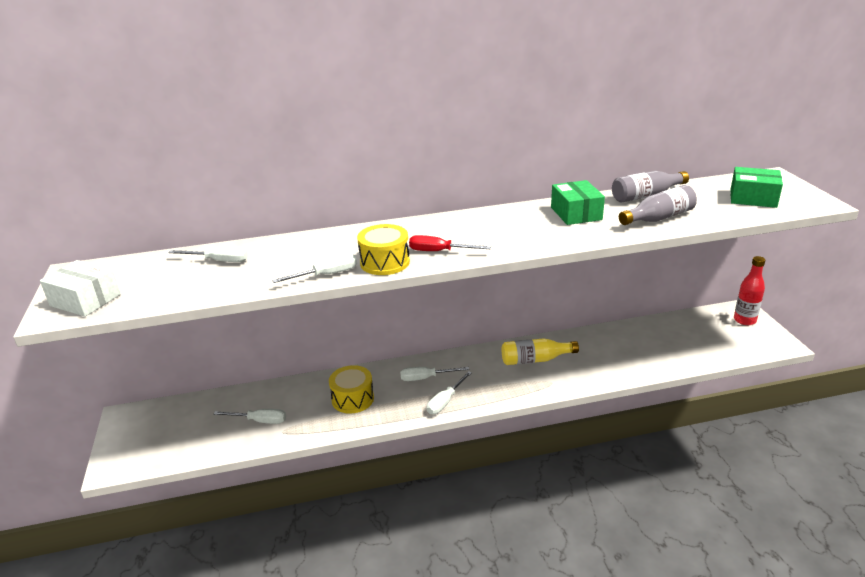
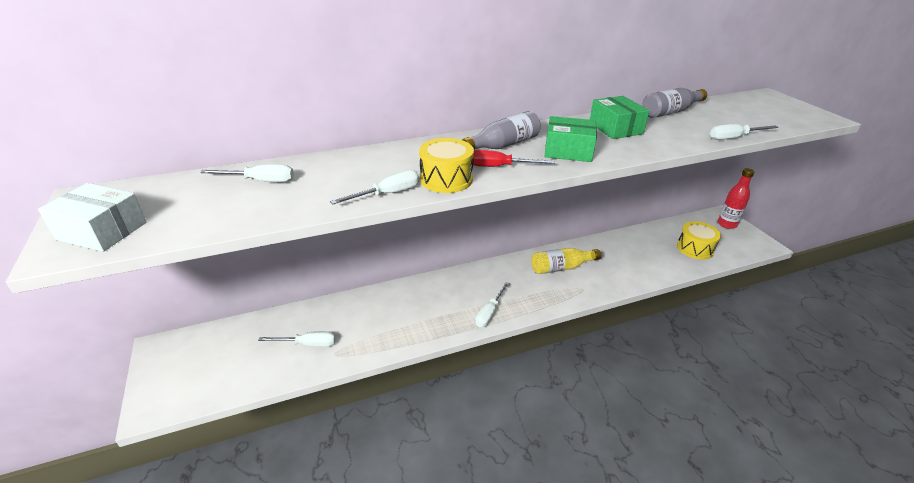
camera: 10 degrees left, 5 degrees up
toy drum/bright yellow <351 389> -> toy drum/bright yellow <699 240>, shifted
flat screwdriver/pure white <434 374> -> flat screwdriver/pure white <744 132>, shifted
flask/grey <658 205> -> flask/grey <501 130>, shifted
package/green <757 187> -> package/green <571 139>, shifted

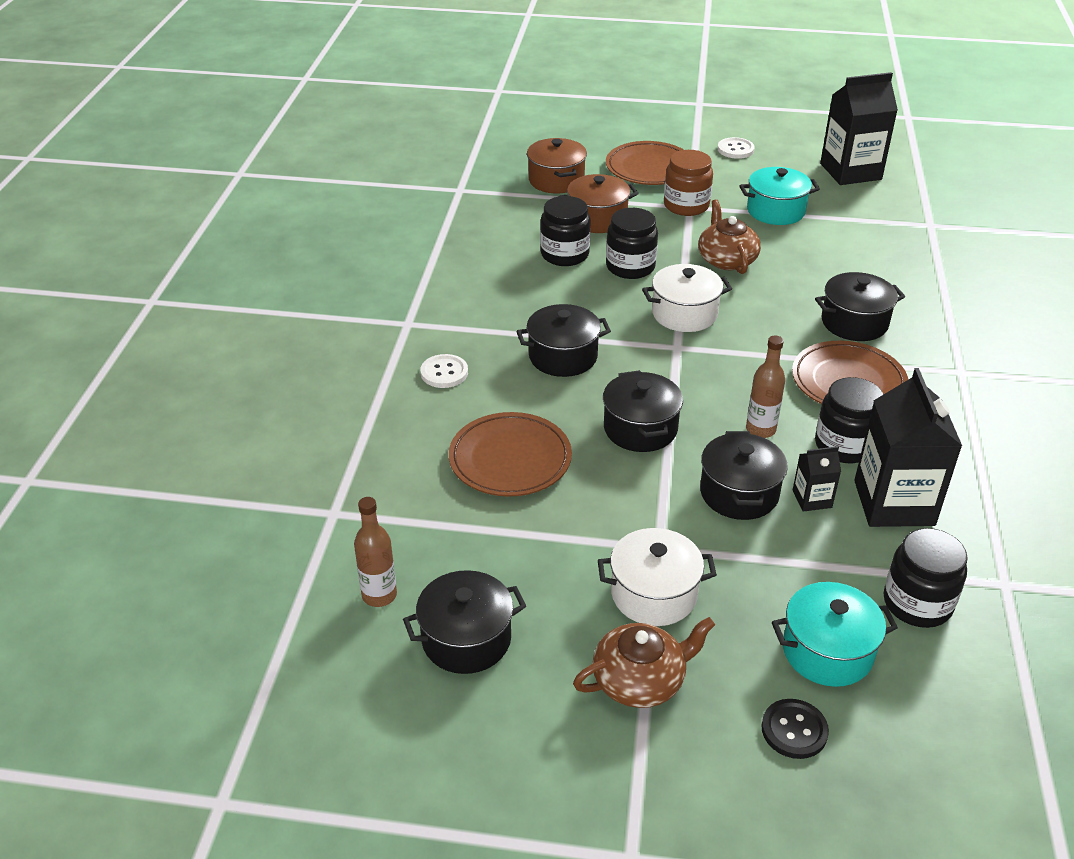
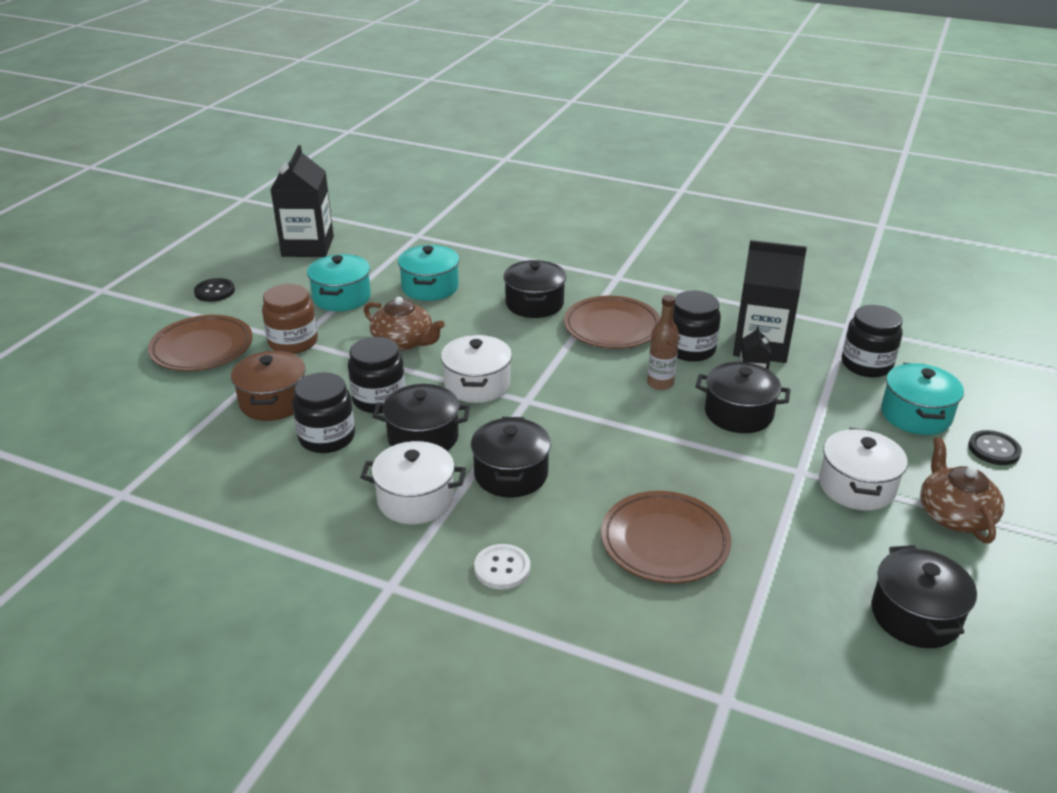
camera: 75 degrees left, 5 degrees down
flask/dark brown <375 552> -> none
stockpot/dark brown <557 165> -> none
stockpot/jet-black <643 411> -> stockpot/jet-black <421 417>, shifted
teapot/dark brown <729 236> -> teapot/dark brown <404 324>, 150 degrees counterclockwise
shirt button/pure white <736 148> -> shirt button/jet-black <214 290>
none -> stockpot/pure white <413 482>
none -> stockpot/teal <428 273>

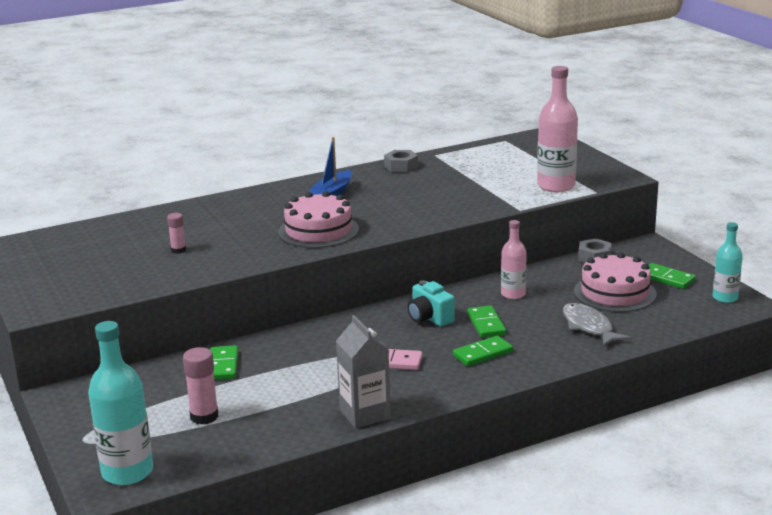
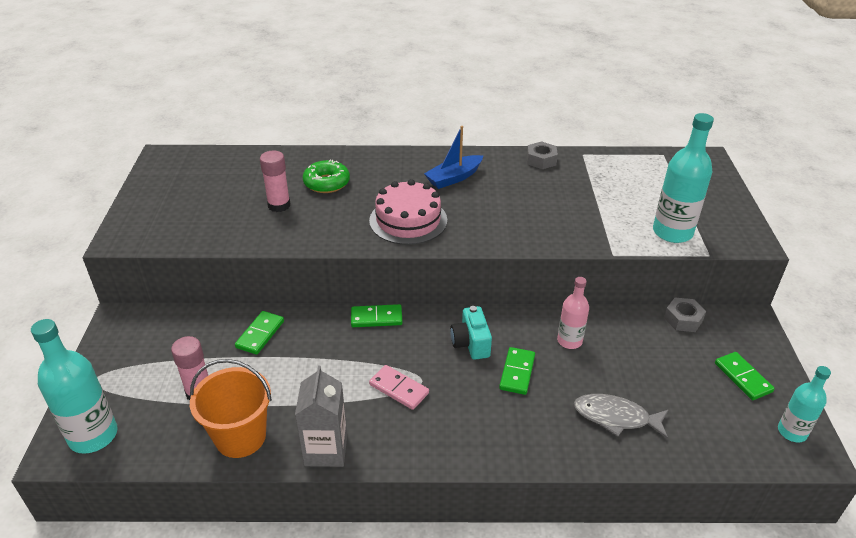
camera: 25 degrees right, 15 degrees up
glue/rosy <176 233> -> glue/rosy <275 181>, x1.64
domino piece/green <483 351> -> domino piece/green <377 315>, shifted
flask/rosy <557 129> -> flask/teal <683 178>
fish figure/grey <597 325> -> fish figure/grey <621 416>, 75 degrees counterclockwise
cake/rosy <615 282> -> none
none -> bucket/orange <231 408>
none -> donut/green <326 176>

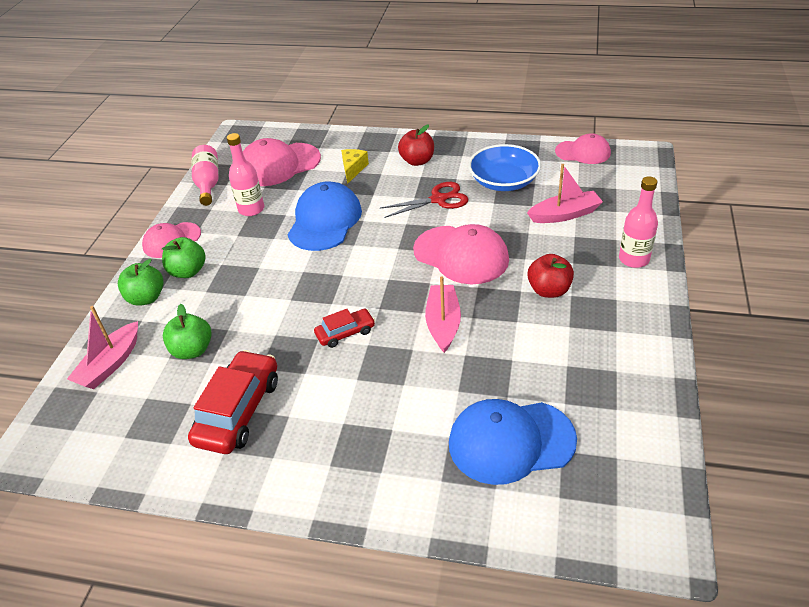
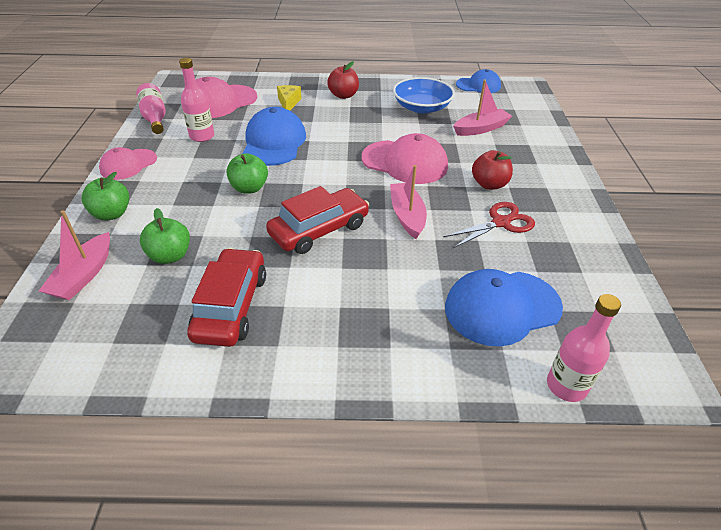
camera: 15 degrees left, 0 degrees up
apple fruit/green <184 257> -> apple fruit/green <247 173>, shifted
toy car/crimson <344 328> -> toy car/crimson <317 220>, x1.82
scissors/crimson <424 200> -> scissors/crimson <489 225>, shifted
cap/rosy <583 148> -> cap/blue <478 81>
flask/rosy <638 222> -> flask/rosy <584 348>, shifted

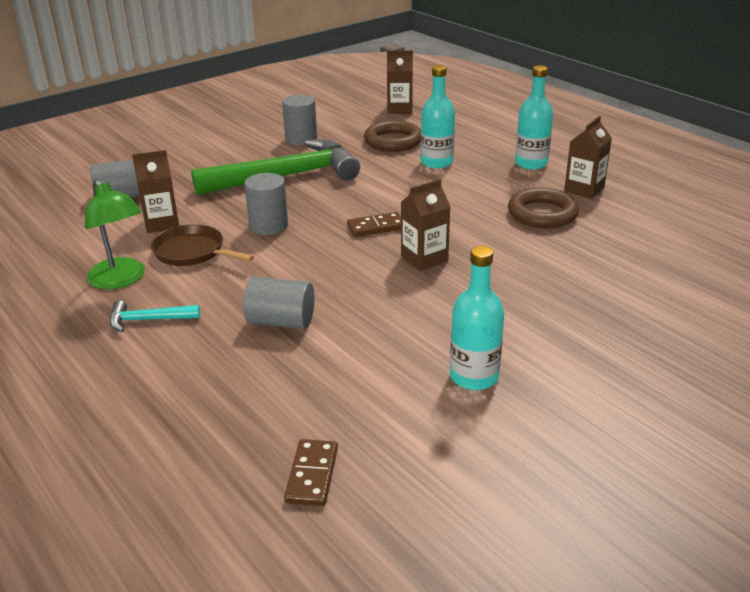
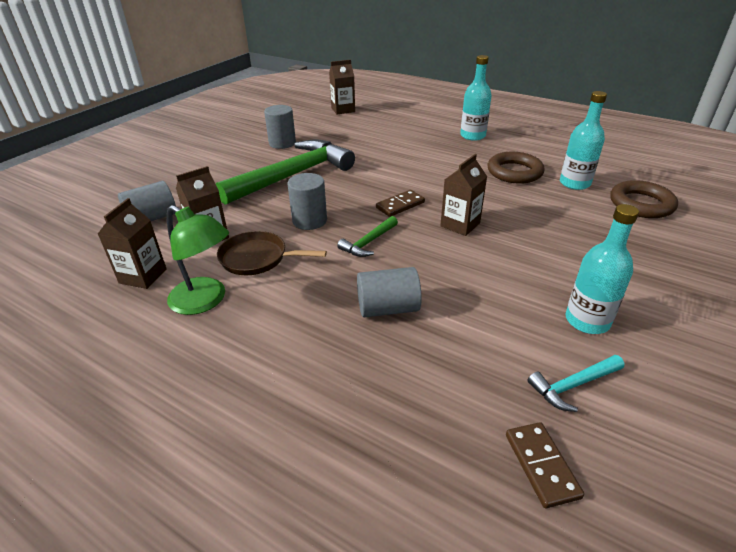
camera: 20 degrees left, 5 degrees up
claw hammer/teal <155 316> -> claw hammer/teal <576 383>, shifted
torus/dark brown <392 136> -> torus/dark brown <644 199>, shifted
flask/teal <438 116> -> flask/teal <583 140>, shifted
carton/dark brown <588 157> -> carton/dark brown <132 243>, shifted
none -> claw hammer/green <367 236>

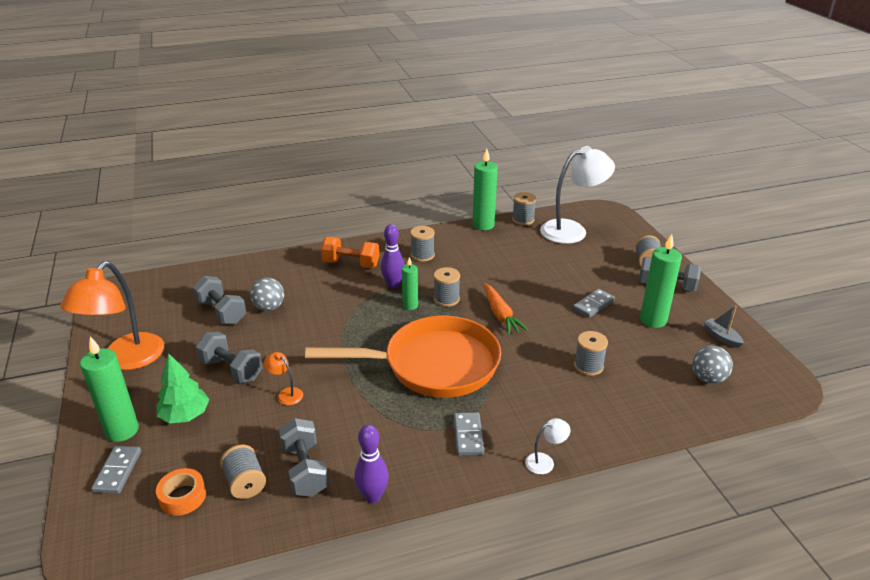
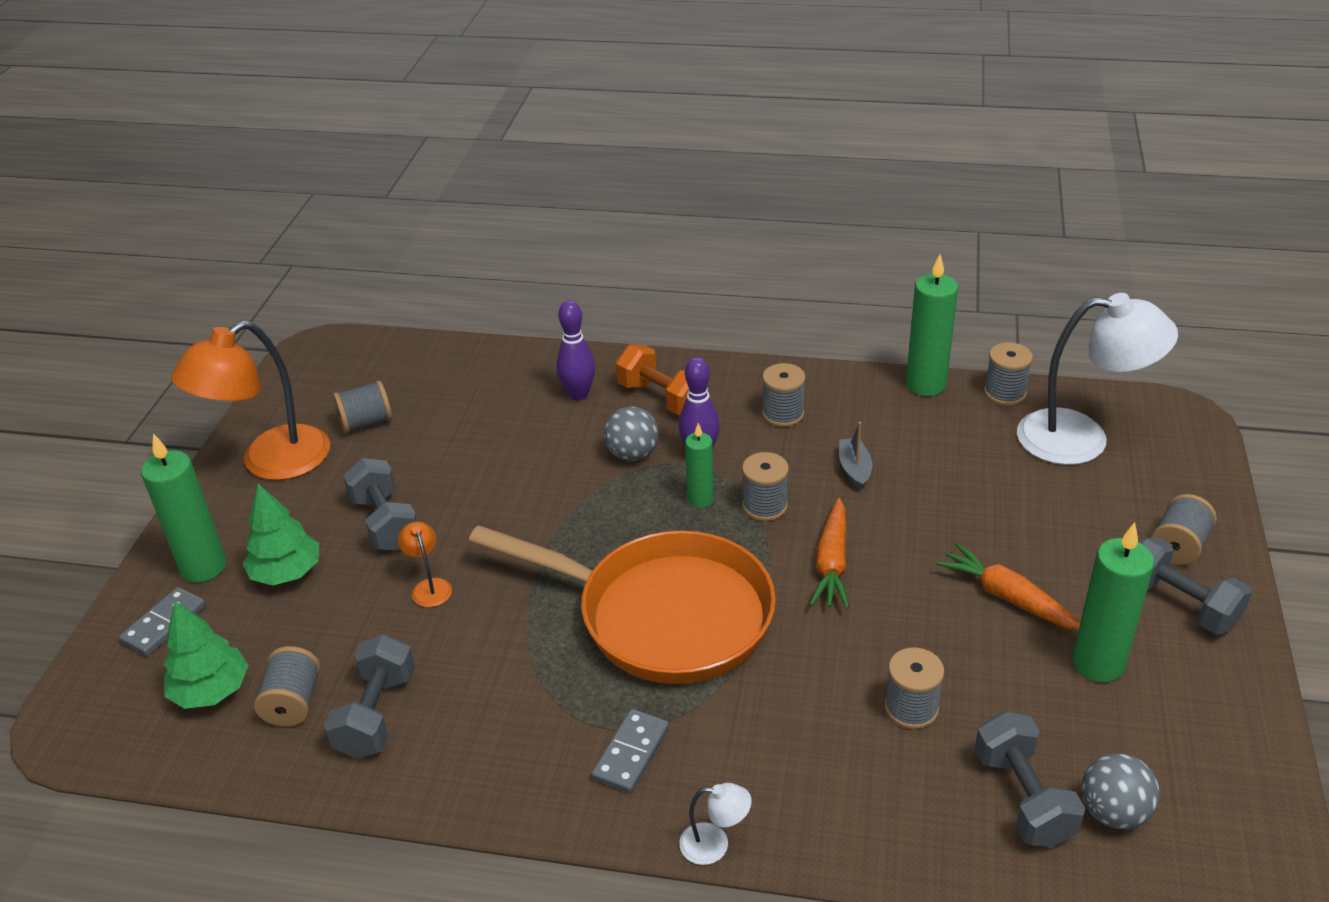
camera: 30 degrees right, 5 degrees up
sticky tape/orange <181 492> -> tree/green <206 655>
hand weight/grey <219 300> -> hand weight/grey <1029 779>, shifted
sphere/grey <267 294> -> sphere/grey <631 433>, shifted
bowling pin/violet <371 464> -> bowling pin/violet <575 350>, shifted
domino piece/grey <594 303> -> toy carrot/orange <1008 586>
sailboat/grey <723 326> -> sailboat/grey <855 456>, shifted
none -> bobbin/grey <362 406>

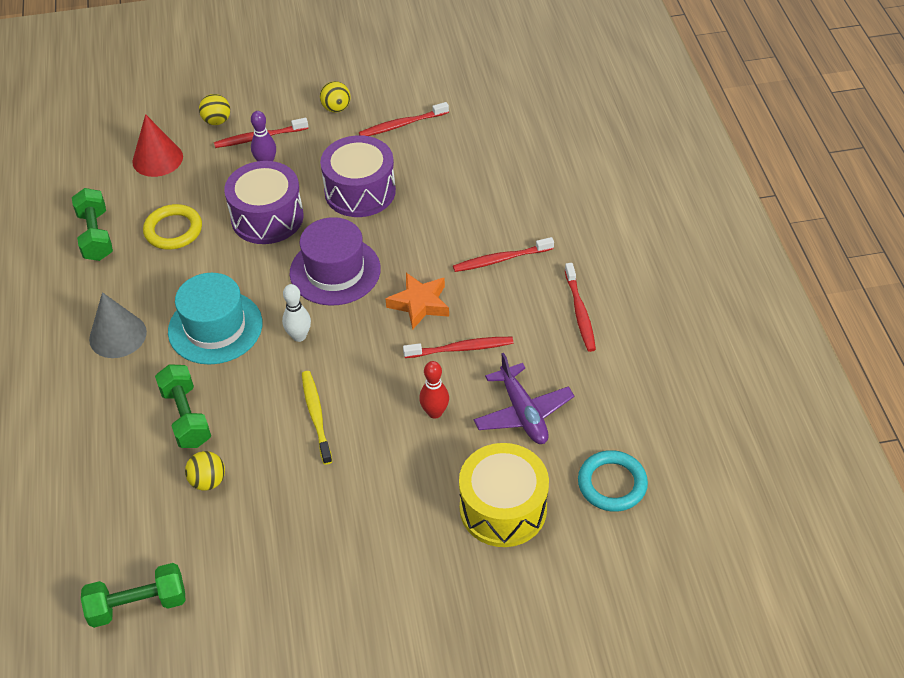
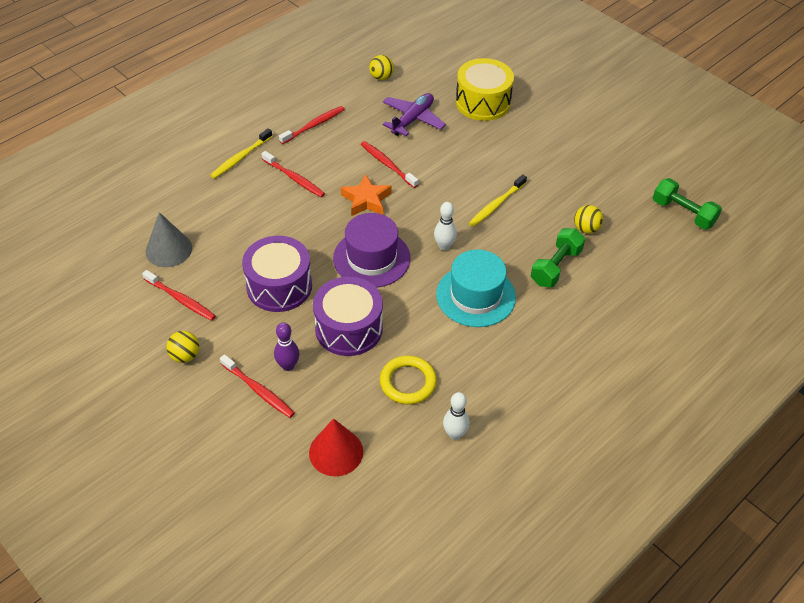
camera: 125 degrees left, 0 degrees up
hand weight/green <92 224> -> bowling pin/pure white <456 416>
cone shape/grey <118 325> -> cone shape/grey <169 239>, shifted
sphere/bright yellow <214 109> -> sphere/bright yellow <381 67>, shifted
bowling pin/crimson <434 390> -> none
torus/teal <613 481> -> none
none -> toothbrush/bright yellow <241 153>

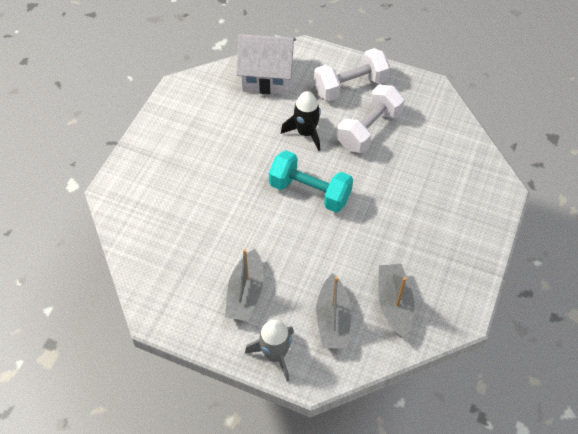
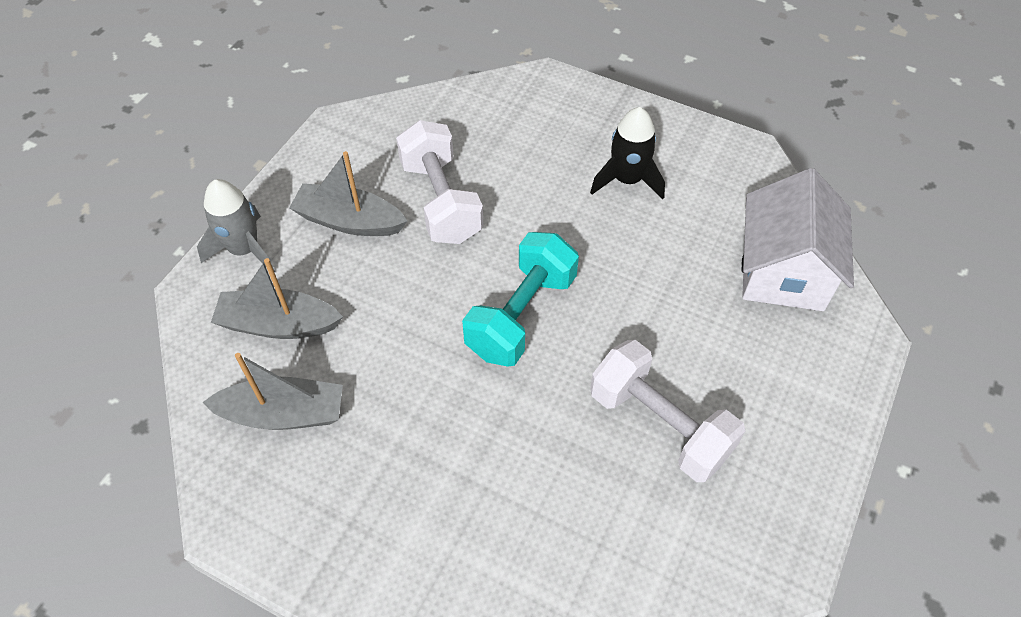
camera: 95 degrees right, 0 degrees up
toy rocket/jet-black <301 121> -> toy rocket/jet-black <627 153>, shifted
hand weight/pure white <352 74> -> hand weight/pure white <440 182>, shifted

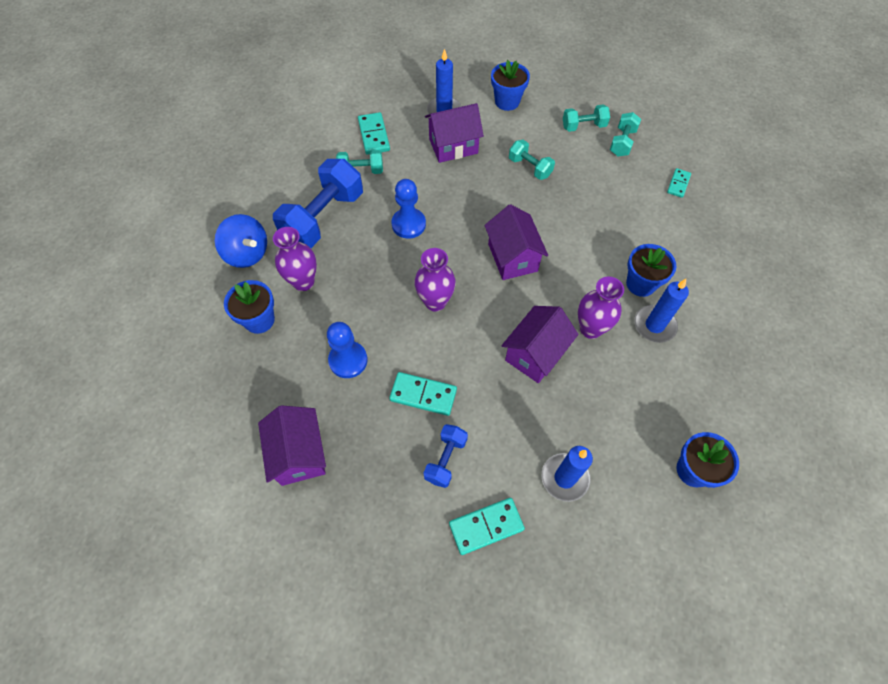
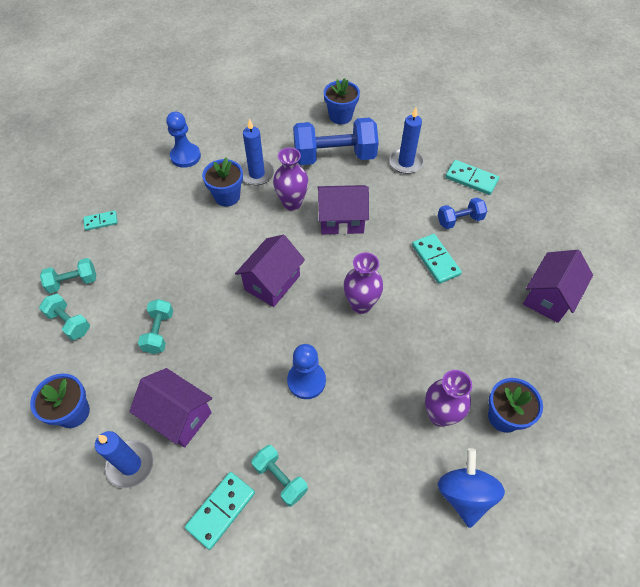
camera: 130 degrees left, 5 degrees down
hand weight/blue <318 203> -> hand weight/blue <336 141>, shifted
chess pawn/blue <347 350> -> chess pawn/blue <183 140>, shifted

